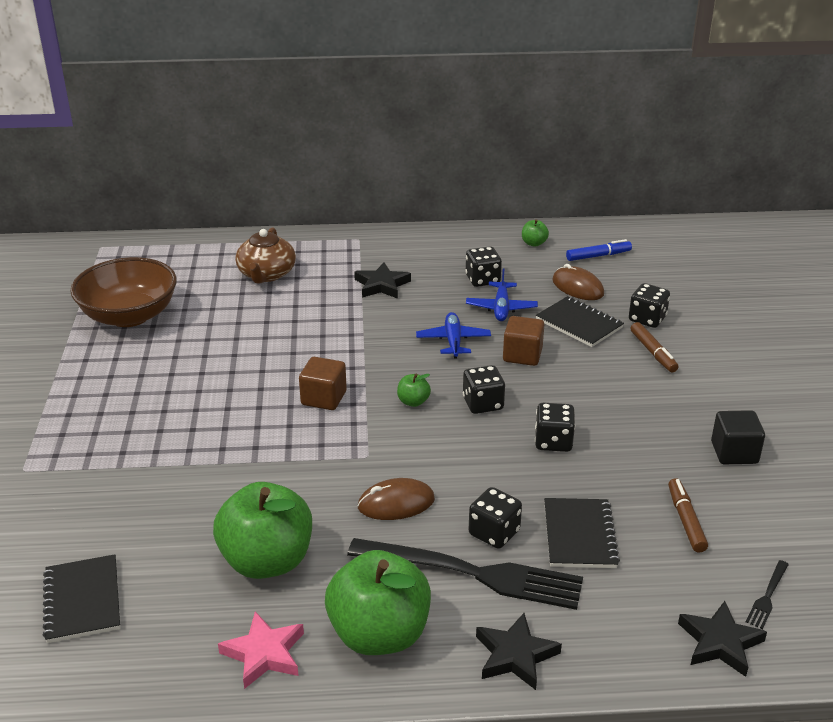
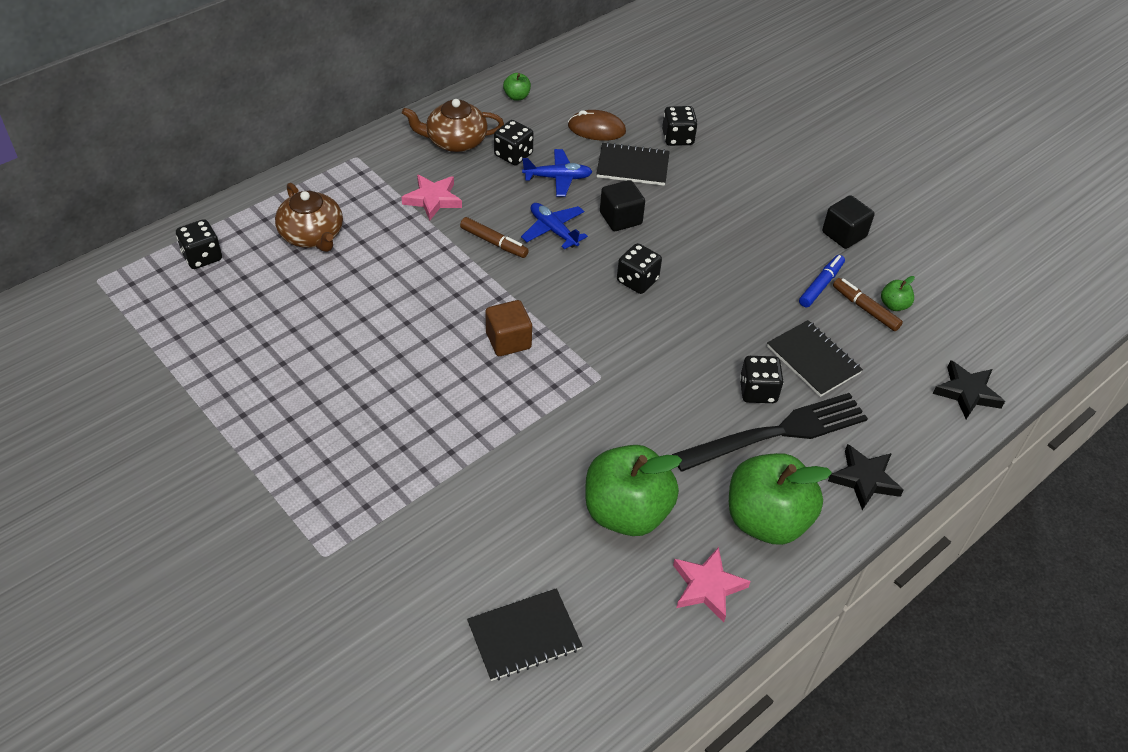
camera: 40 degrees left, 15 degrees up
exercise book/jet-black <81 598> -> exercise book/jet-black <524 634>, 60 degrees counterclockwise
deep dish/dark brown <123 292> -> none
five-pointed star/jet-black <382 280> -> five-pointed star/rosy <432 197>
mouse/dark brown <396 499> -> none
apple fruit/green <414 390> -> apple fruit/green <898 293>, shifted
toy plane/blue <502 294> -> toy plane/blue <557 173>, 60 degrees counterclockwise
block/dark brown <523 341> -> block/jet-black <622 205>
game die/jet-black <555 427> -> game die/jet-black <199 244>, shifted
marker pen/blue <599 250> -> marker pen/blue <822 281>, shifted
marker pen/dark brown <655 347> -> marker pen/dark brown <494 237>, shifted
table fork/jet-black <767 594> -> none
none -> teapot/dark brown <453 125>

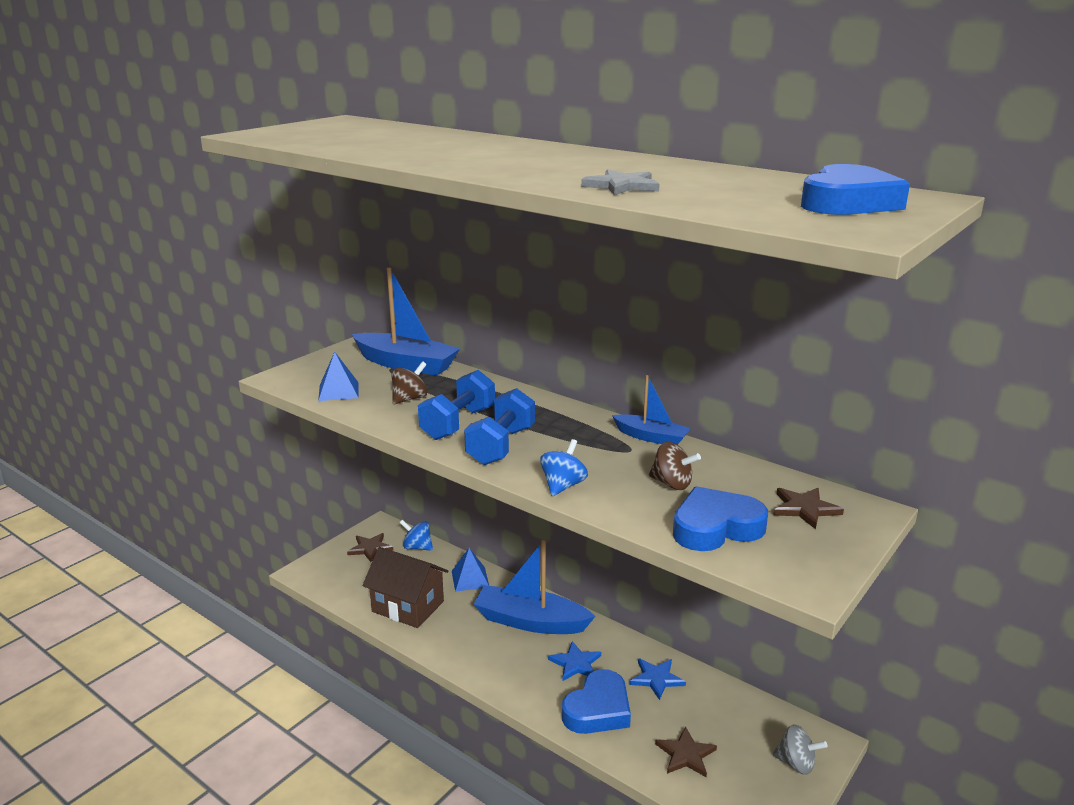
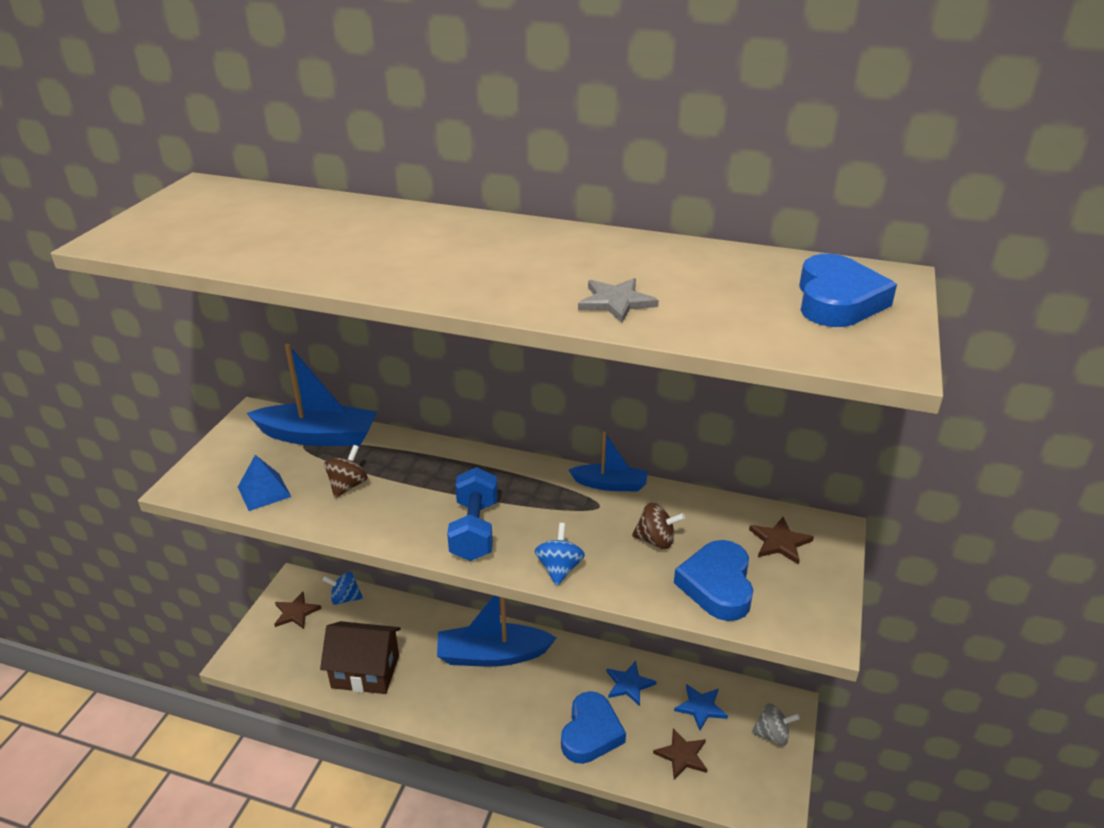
camera: 20 degrees left, 10 degrees up
hand weight/blue <456 405> -> none
solid pyramid/blue <470 570> -> none
five-pointed star/blue <574 661> -> five-pointed star/blue <701 707>, shifted
love heart/blue <720 518> -> love heart/blue <713 580>, 45 degrees counterclockwise

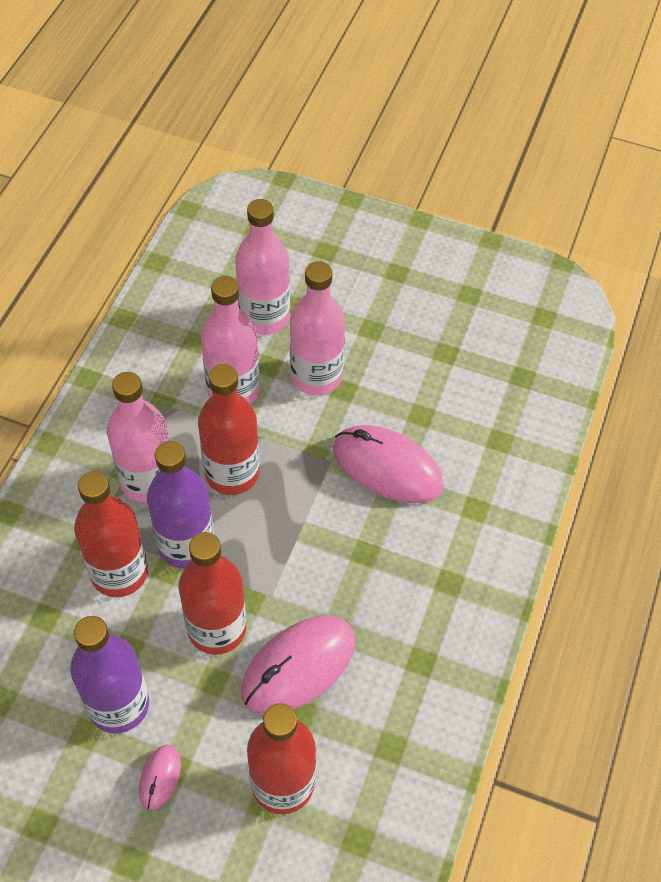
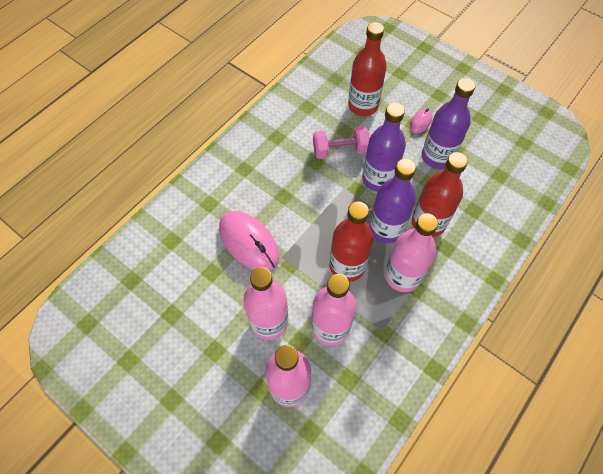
camera: 160 degrees left, 5 degrees up
flask/crimson <212 593> -> flask/violet <384 147>
mouse/rosy <298 665> -> hand weight/rosy <341 142>

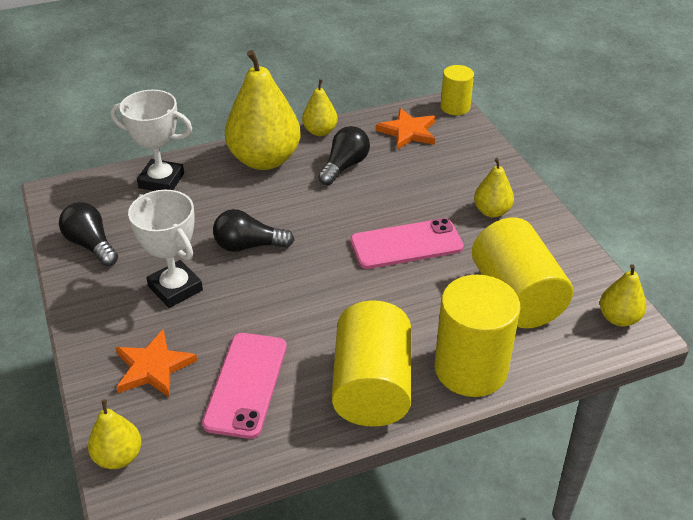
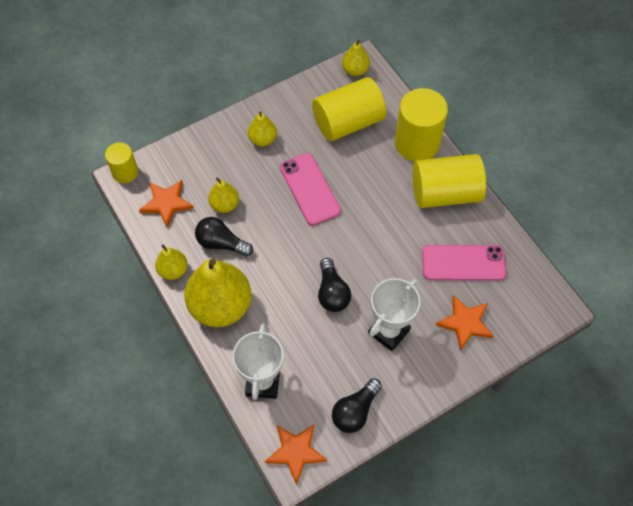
camera: 100 degrees left, 20 degrees up
toy pear/bright yellow <115 434> -> toy pear/bright yellow <223 195>, shifted
none -> five-pointed star/orange <296 454>

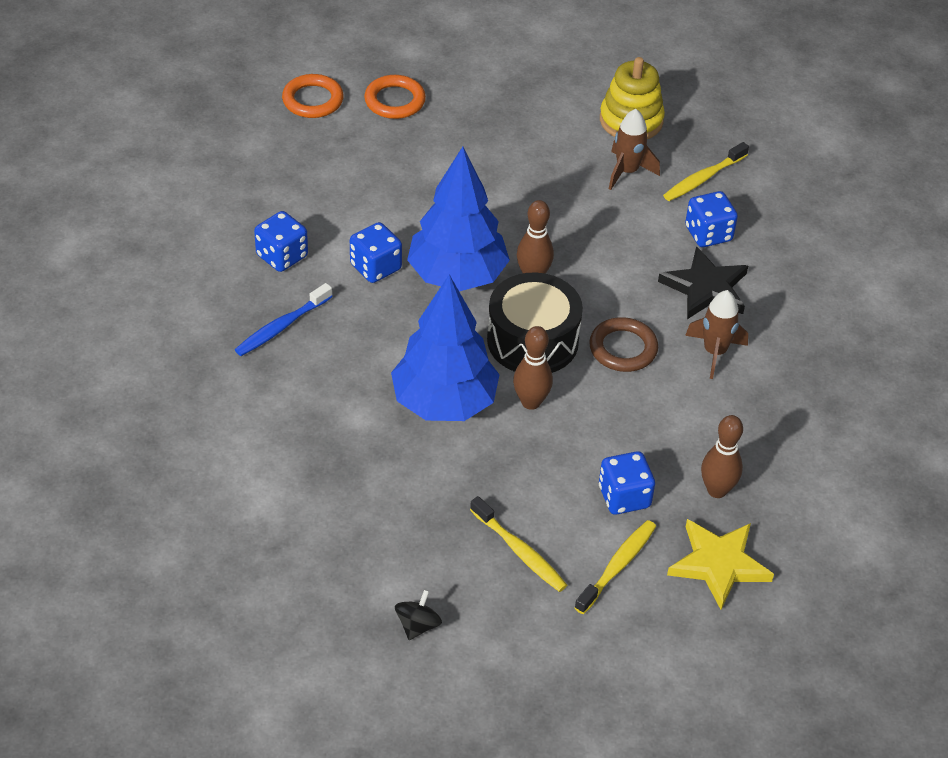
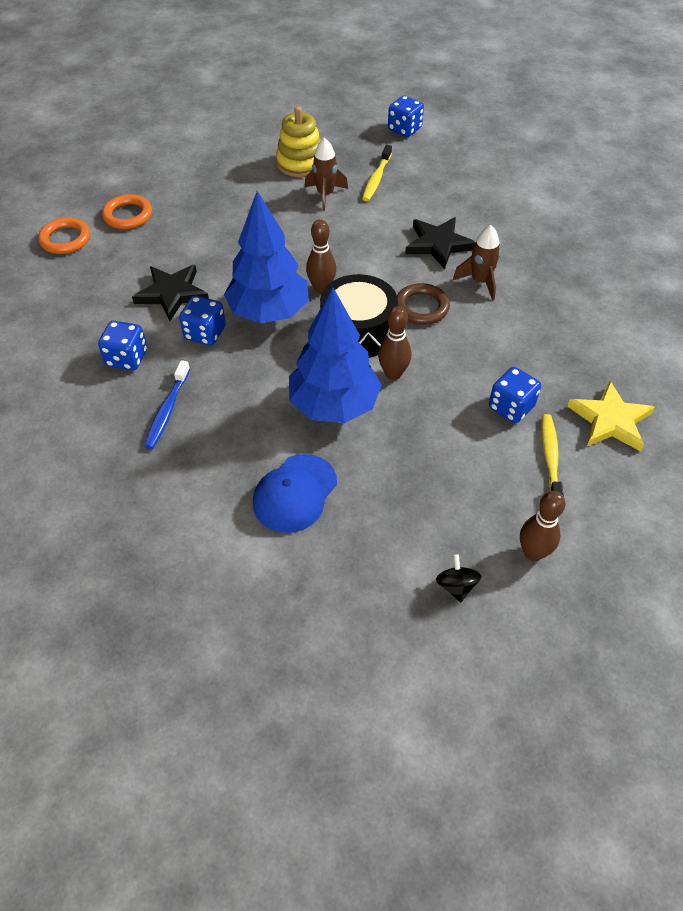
camera: 30 degrees left, 5 degrees up
toothbrush/bright yellow <518 544> -> none
game die/blue <711 219> -> game die/blue <406 116>, shifted
bowling pin/dark brown <722 456> -> bowling pin/dark brown <542 526>, shifted
none -> five-pointed star/jet-black <170 293>
none -> cap/blue <295 493>

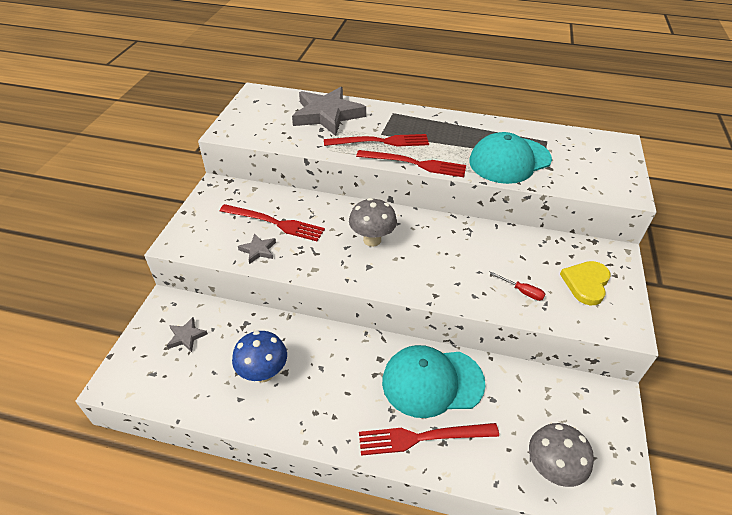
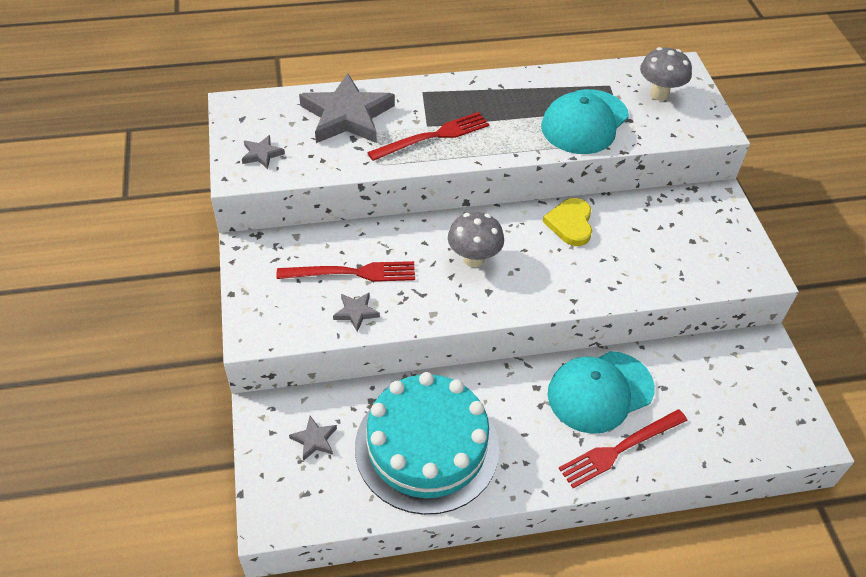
camera: 25 degrees left, 5 degrees up
mushroom/blue <259 356> -> cake/teal <427 443>
table fork/crimson <411 163> -> none
flat screwdriver/crimson <518 286> -> none
mushroom/grey <561 455> -> mushroom/grey <666 73>, shifted
love heart/bright yellow <585 283> -> love heart/bright yellow <567 222>, shifted
none -> five-pointed star/grey <263 152>

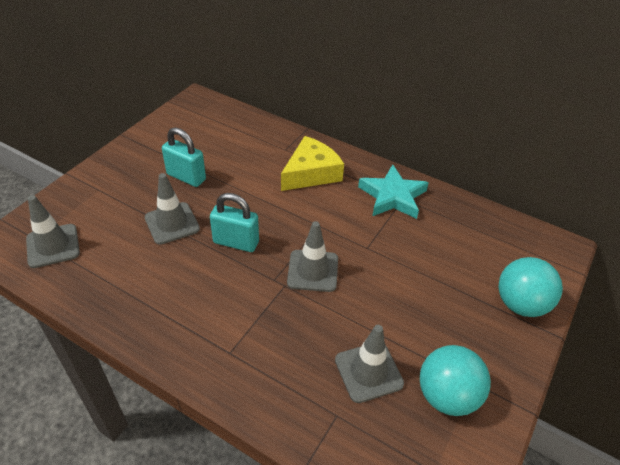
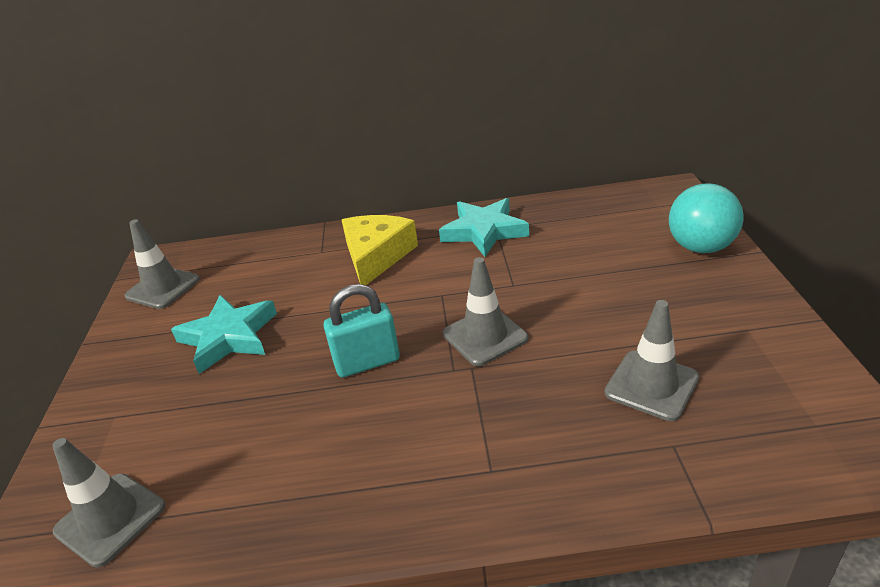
camera: 30 degrees left, 10 degrees down
safety cone/grey <172 209> -> safety cone/grey <162 264>, shifted
lock/teal <184 157> -> five-pointed star/teal <224 334>
sphere/teal <455 380> -> none

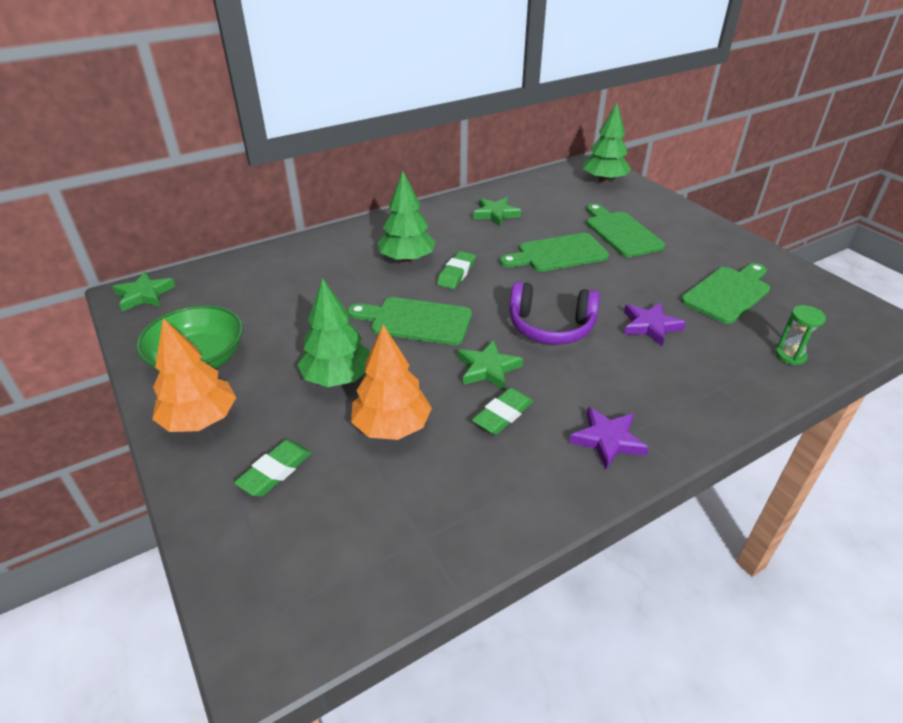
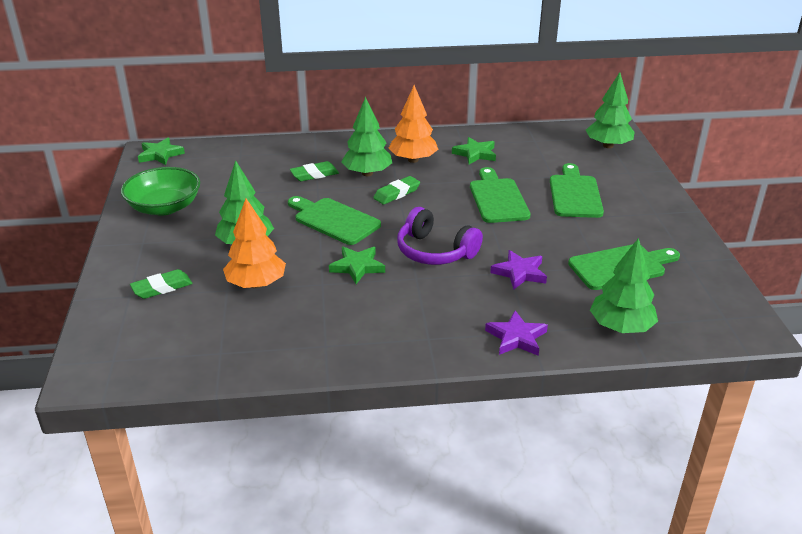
camera: 25 degrees right, 5 degrees down
tree/orange <194 375> -> tree/orange <413 124>, shifted
pencil eraser/green <502 411> -> pencil eraser/green <314 171>, shifted
cutting board/green <554 252> -> cutting board/green <500 195>, 75 degrees clockwise
five-pointed star/violet <608 438> -> five-pointed star/violet <516 333>, shifted
sand timer/green <800 335> -> tree/green <624 285>

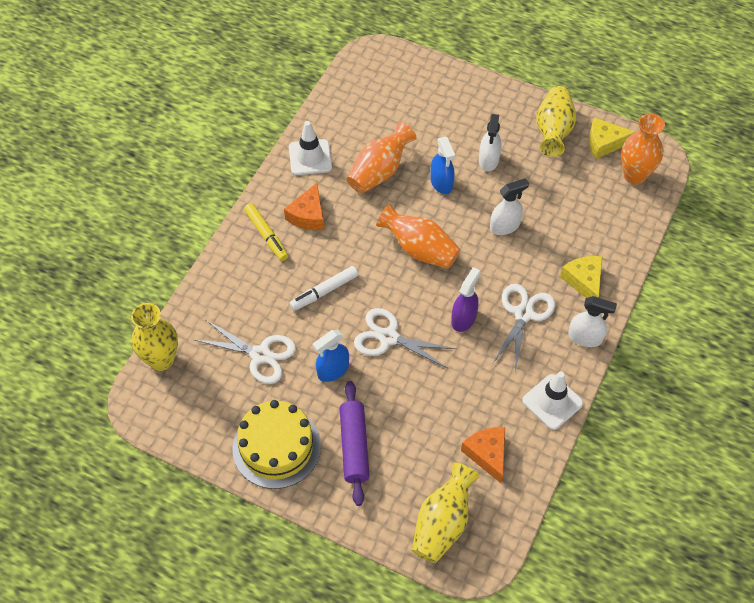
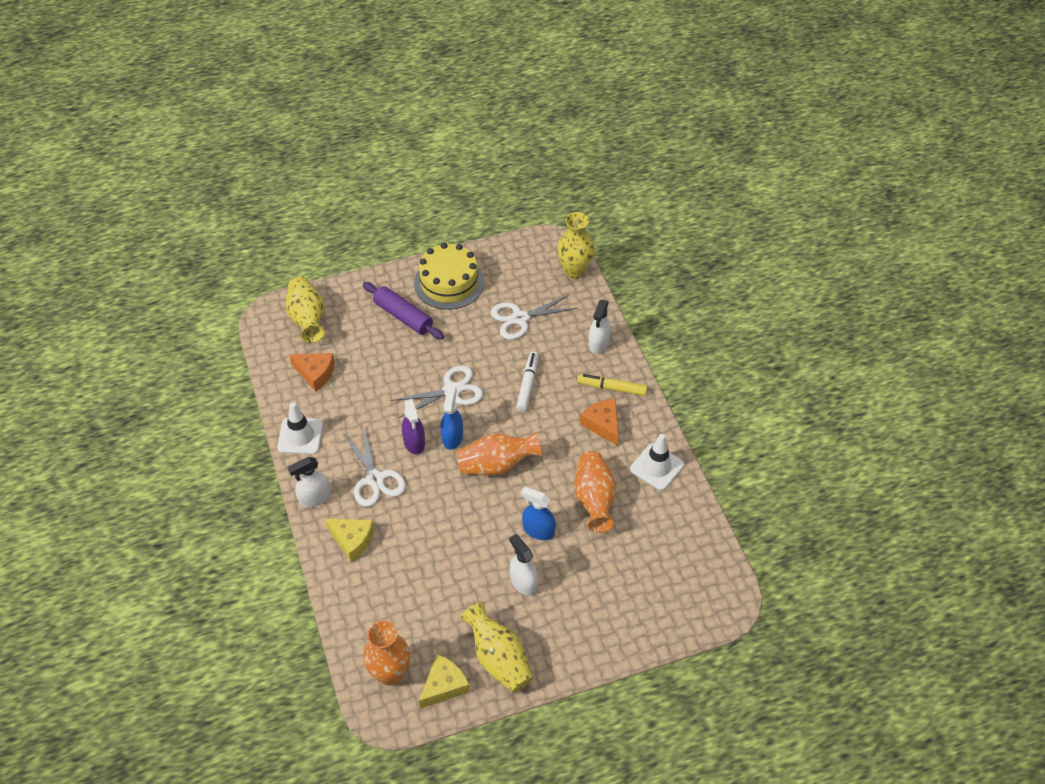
camera: 135 degrees right, 5 degrees down
spray bottle/blue <331 356> -> spray bottle/blue <451 418>, shifted
spray bottle/pure white <509 206> -> spray bottle/pure white <600 327>, shifted

